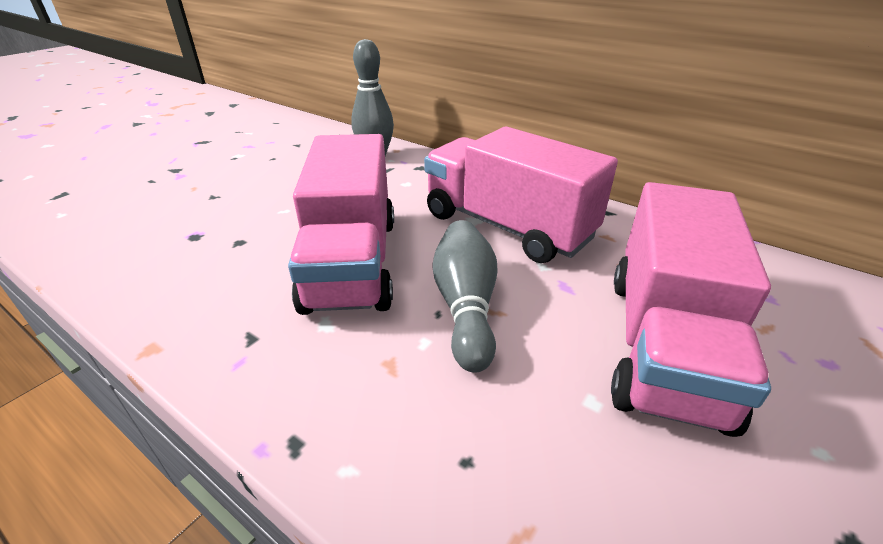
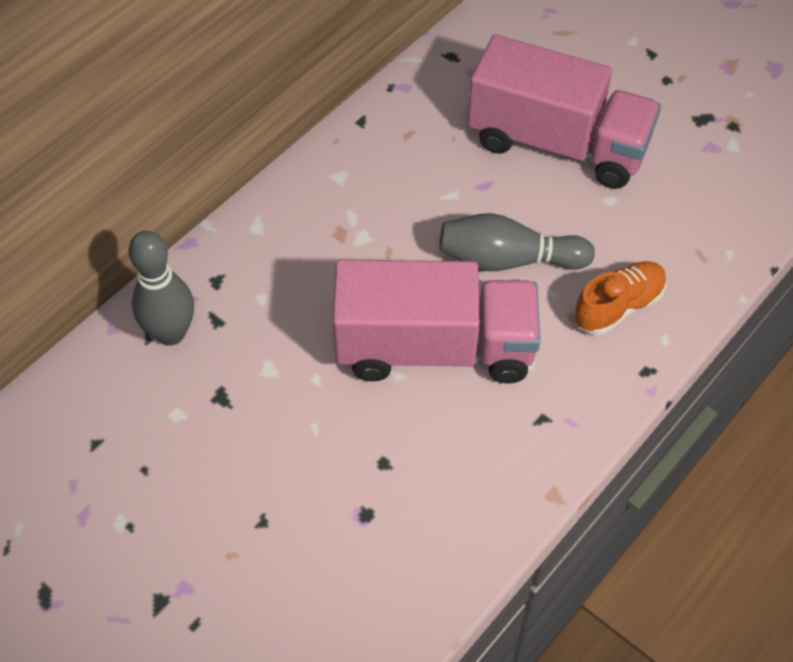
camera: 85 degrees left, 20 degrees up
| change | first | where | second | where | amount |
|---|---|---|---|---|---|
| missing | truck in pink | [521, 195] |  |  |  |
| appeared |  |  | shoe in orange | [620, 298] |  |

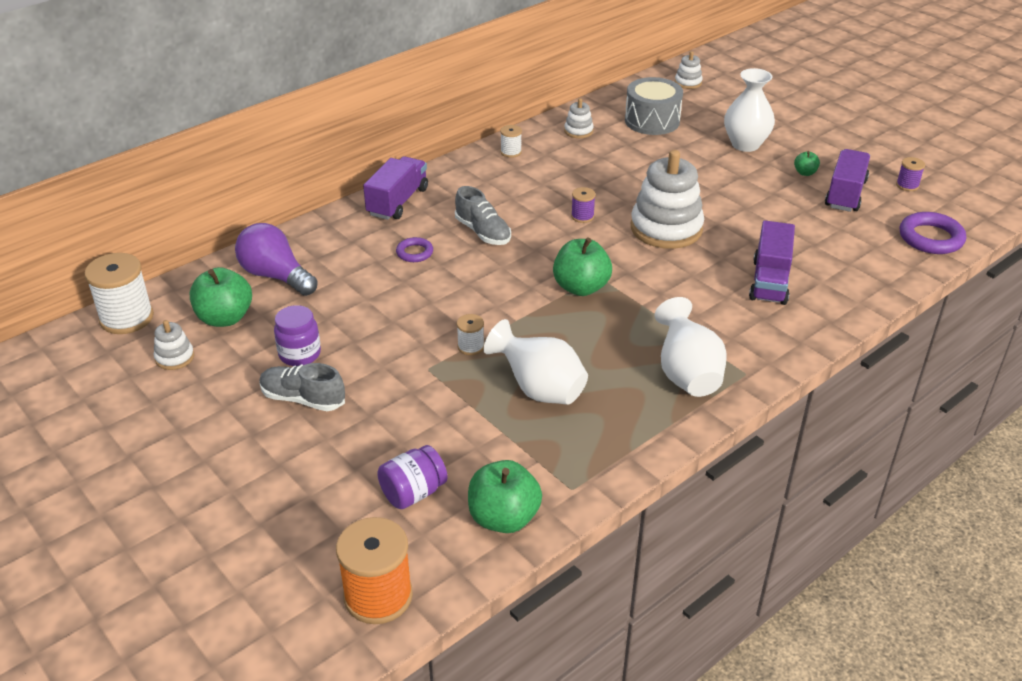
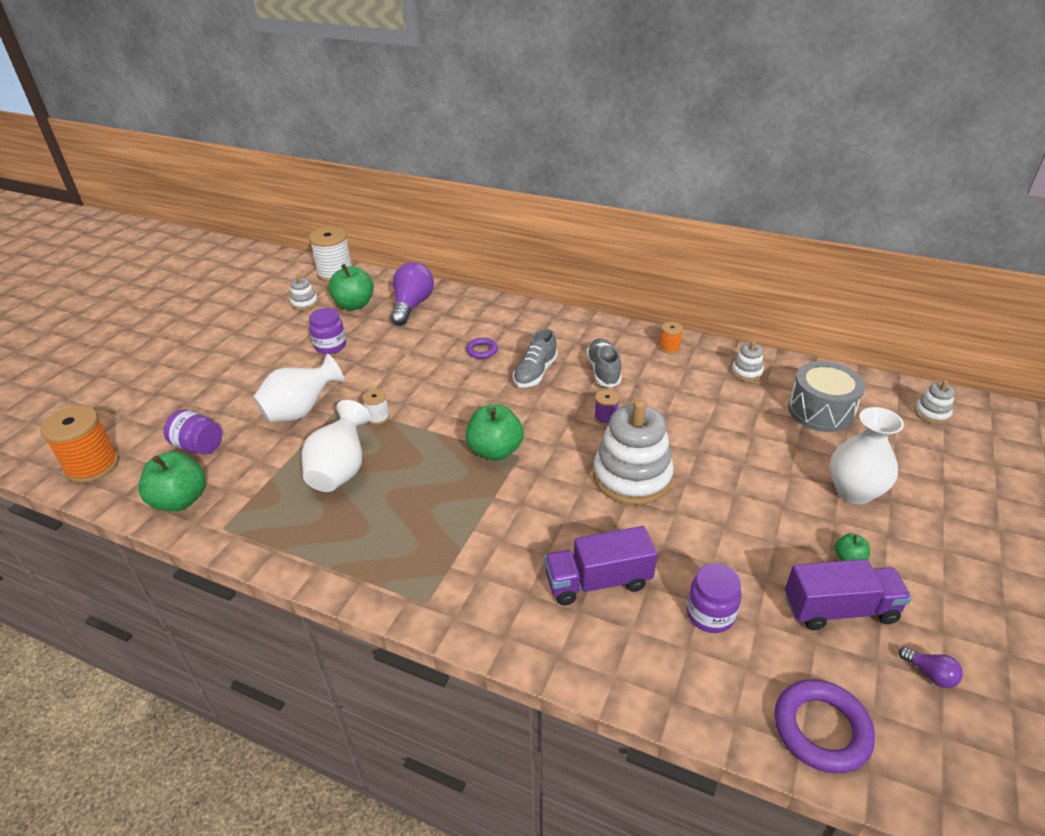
camera: 65 degrees right, 0 degrees up
| change | first | where | second | where | amount |
|---|---|---|---|---|---|
| missing | truck in purple | [395, 188] |  |  |  |
| appeared |  |  | jar in purple | [714, 598] |  |
| relocated | shoe in grey | [302, 387] |  | [604, 362] |  |
| relocated | vase in white | [690, 347] |  | [299, 387] |  |
| exchanged | spool in purple | [910, 174] | light bulb in purple | [931, 667] |  |
| colour | spool in white | [511, 141] | spool in orange | [671, 338] |  |

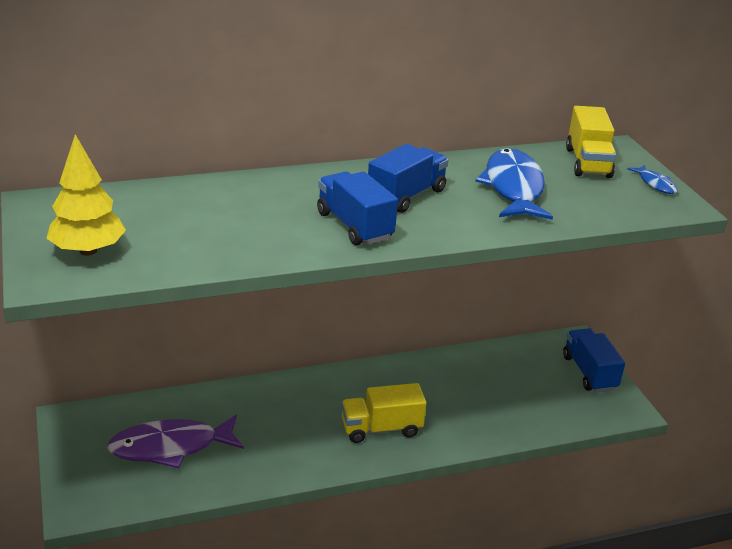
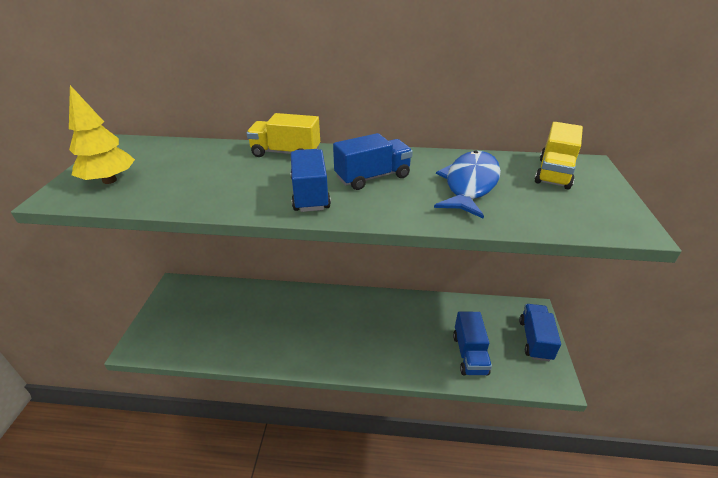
camera: 25 degrees right, 5 degrees up
| change | first | where | second | where | amount |
|---|---|---|---|---|---|
| missing | fish in purple | [175, 441] |  |  |  |
| missing | fish in blue | [652, 179] |  |  |  |
| appeared |  |  | truck in blue | [472, 343] |  |
| relocated | truck in yellow | [383, 413] |  | [283, 135] |  |

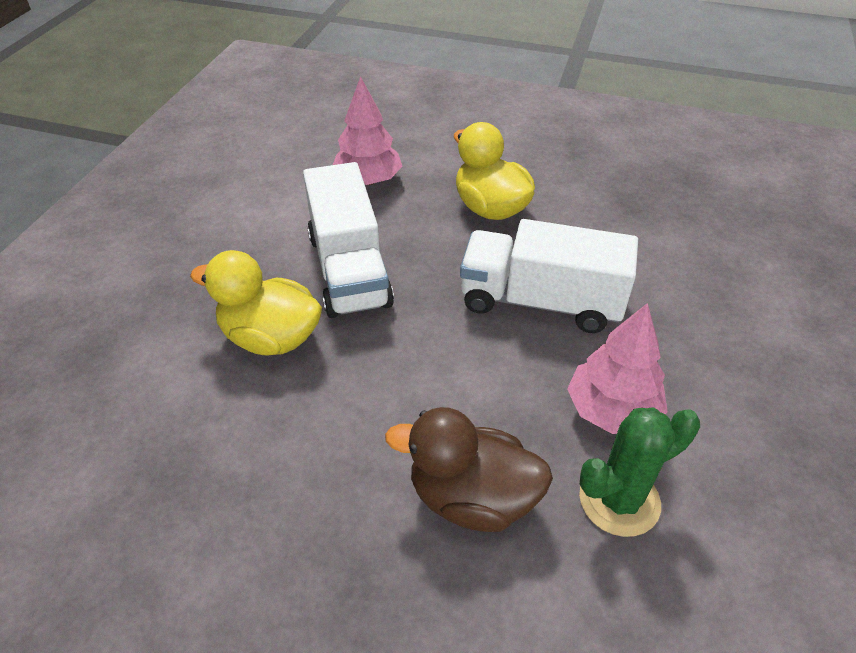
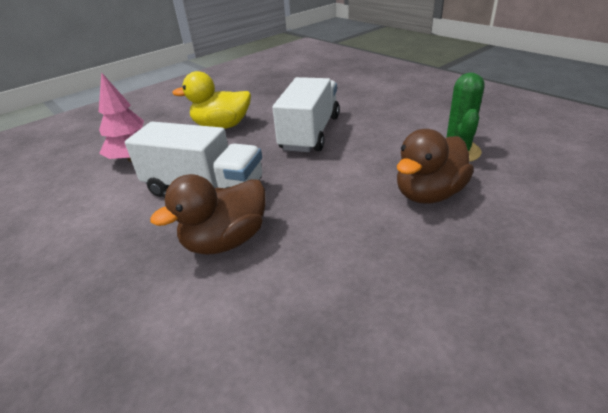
camera: 55 degrees left, 10 degrees down
| change | first | where | second | where | amount |
|---|---|---|---|---|---|
| missing | tree in pink | [617, 368] |  |  |  |
| colour | duck in yellow | [256, 303] | duck in brown | [208, 214] |  |
| spun | truck in white | [549, 276] |  | [306, 114] | 150 degrees clockwise |

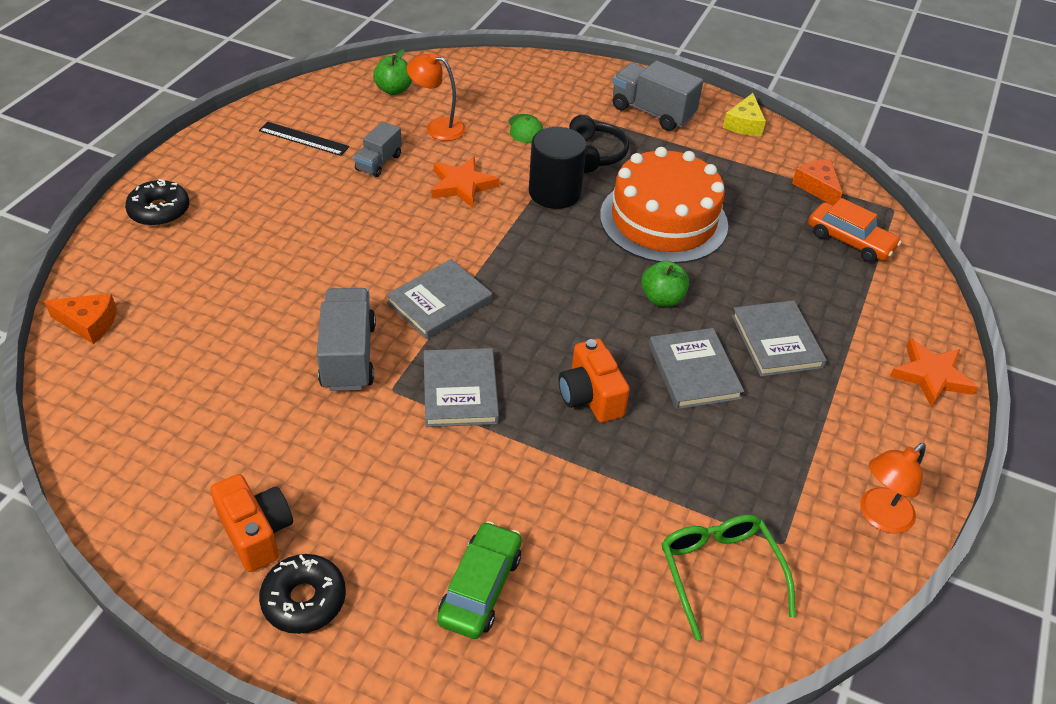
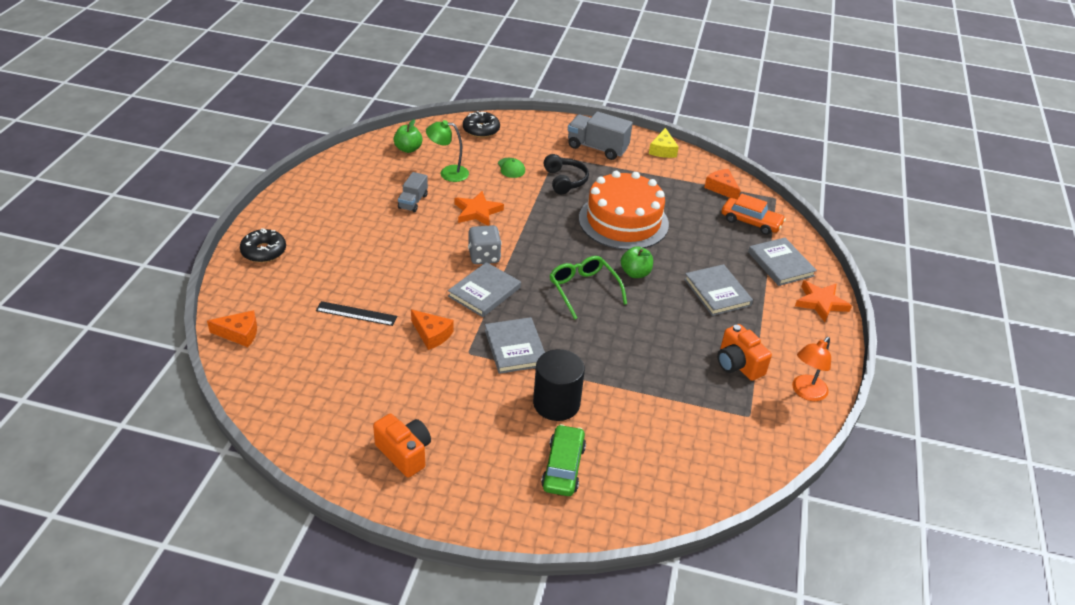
camera: 10 degrees left, 5 degrees down
| change | first | where | second | where | amount |
|---|---|---|---|---|---|
| appeared |  |  | dice in grey | [485, 244] |  |
| relocated | ruler in black | [304, 139] |  | [356, 313] |  |
| relocated | donut in black | [302, 594] |  | [481, 124] |  |
| relocated | cylinder in black | [558, 168] |  | [559, 385] |  |
| relocated | camera in orange | [594, 380] |  | [744, 352] |  |
| relocated | book in grey | [696, 368] |  | [782, 262] |  |
| relocated | glasses in green | [728, 577] |  | [588, 288] |  |
| exchanged | truck in grey | [346, 339] | cheese in orange | [432, 329] |  |
| colour | lamp in orange | [436, 97] | lamp in green | [447, 151] |  |

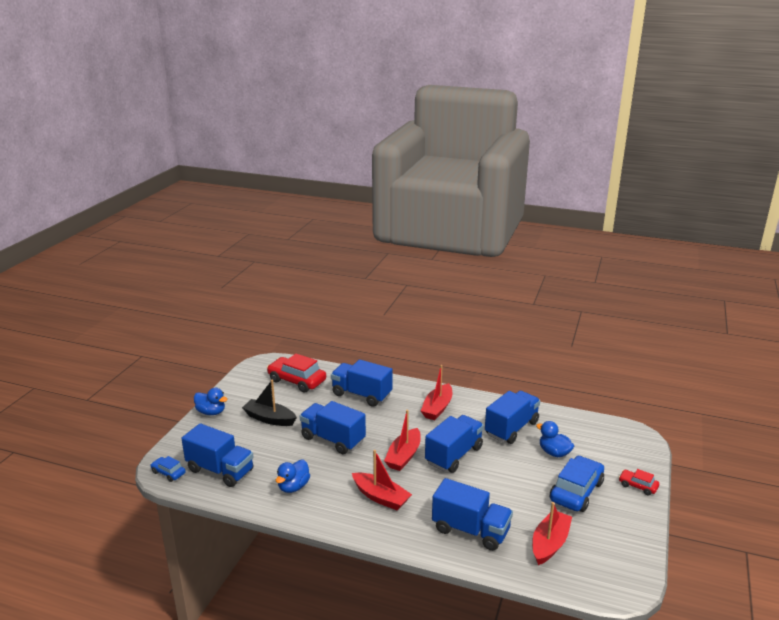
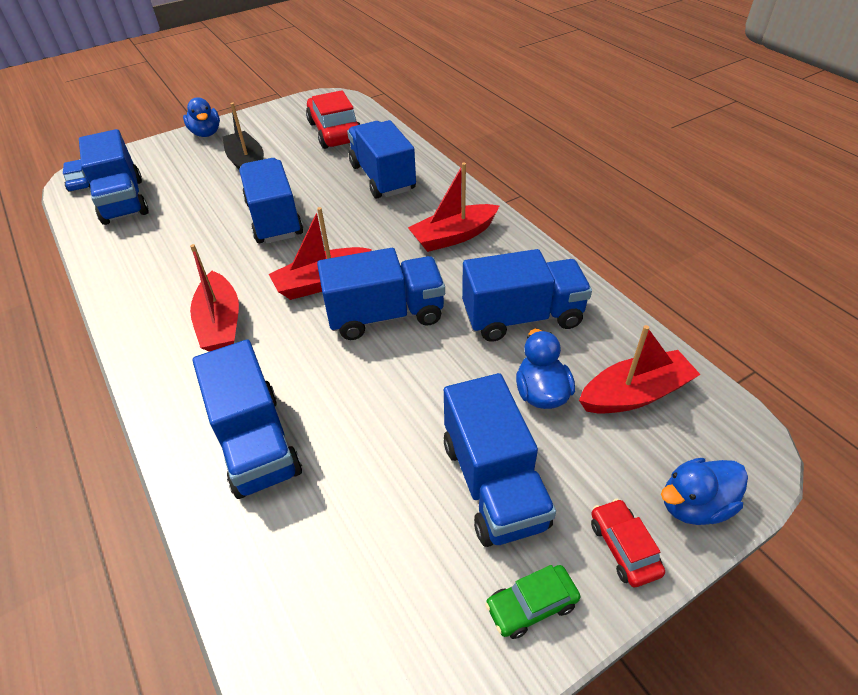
camera: 40 degrees right, 20 degrees up
| change | first | where | second | where | amount |
|---|---|---|---|---|---|
| appeared |  |  | car in green | [533, 602] |  |
| relocated | duck in blue | [293, 476] |  | [704, 491] |  |
| relocated | boat in red | [552, 533] |  | [640, 369] |  |
| exchanged | car in blue | [577, 484] | truck in blue | [500, 460] |  |

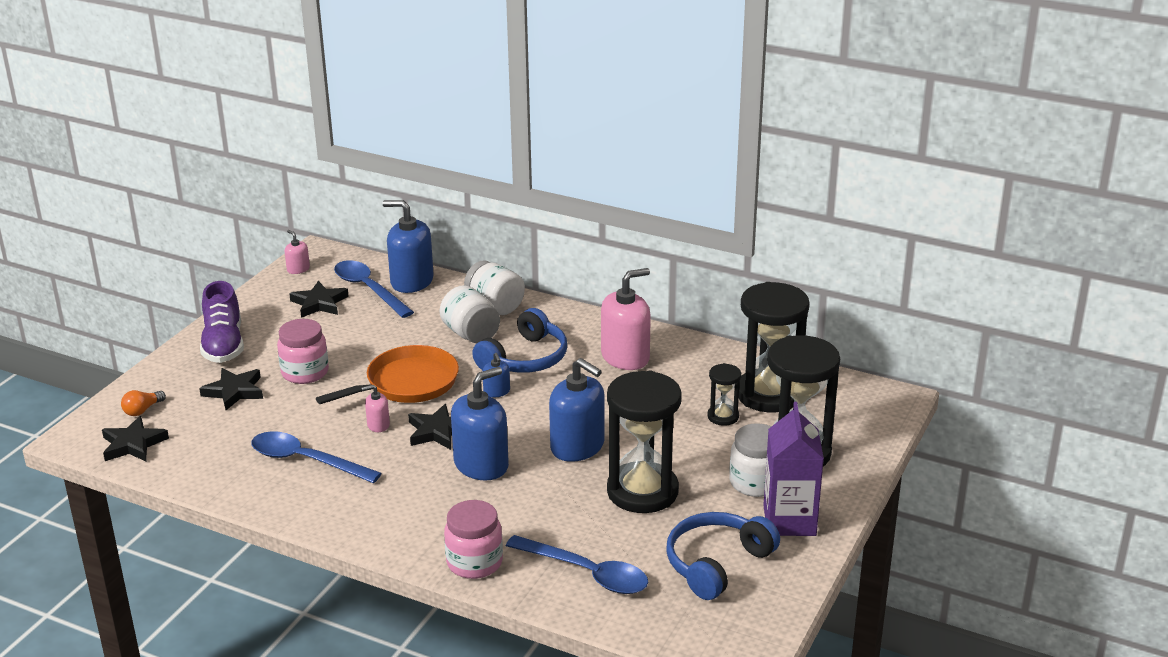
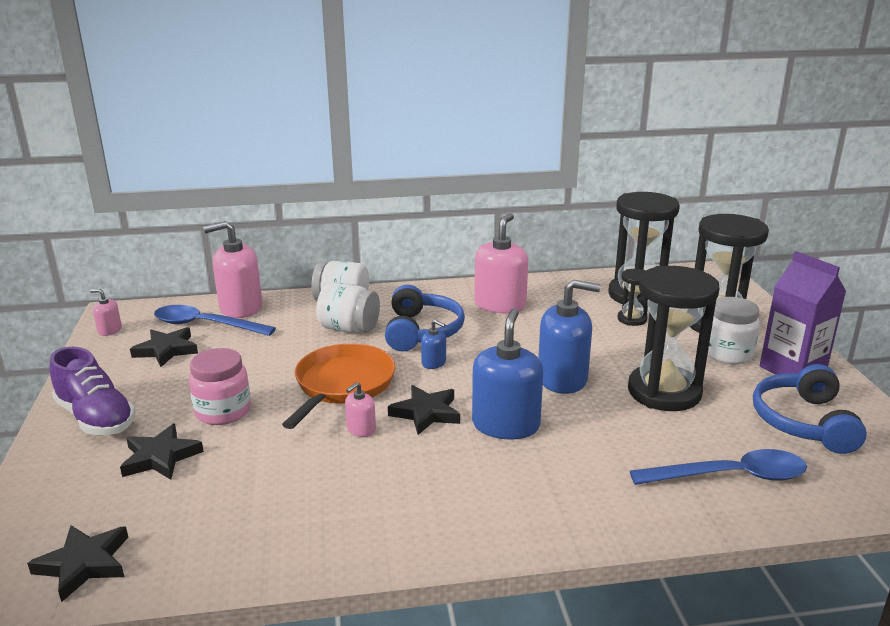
camera: 35 degrees left, 5 degrees down
| change | first | where | second | where | amount |
|---|---|---|---|---|---|
| missing | light bulb in orange | [143, 403] |  |  |  |
| missing | spoon in blue | [316, 457] |  |  |  |
| missing | jar in pink | [473, 539] |  |  |  |
| colour | soap dispenser in blue | [408, 246] | soap dispenser in pink | [232, 269] |  |

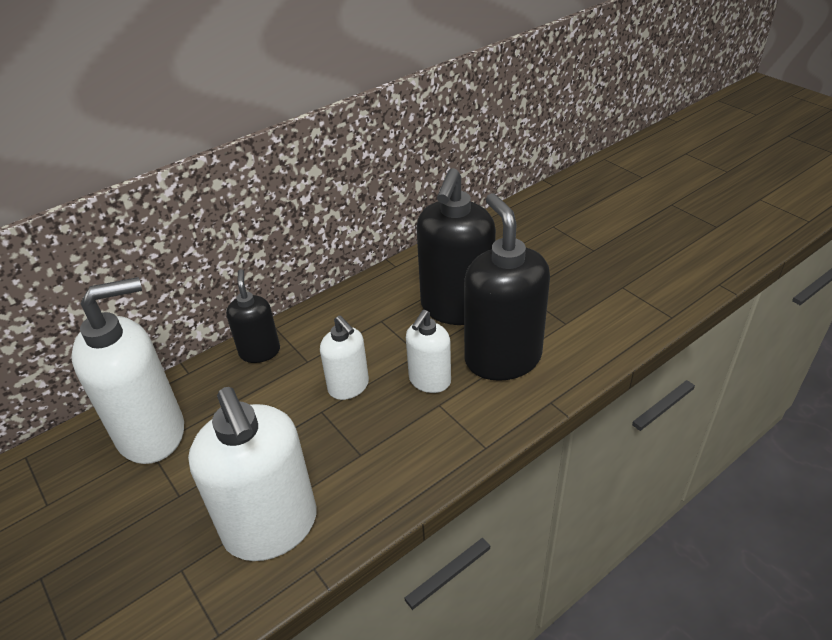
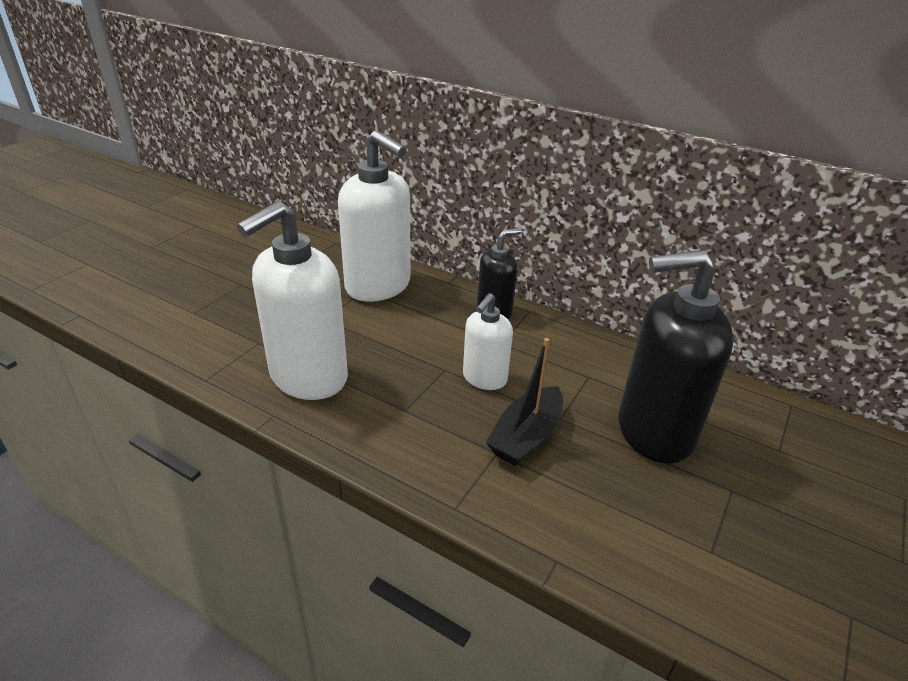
camera: 65 degrees right, 5 degrees down
| change | first | where | second | where | amount |
|---|---|---|---|---|---|
| missing | soap dispenser in black | [507, 287] |  |  |  |
| exchanged | soap dispenser in white | [428, 351] | boat in black | [524, 402] |  |

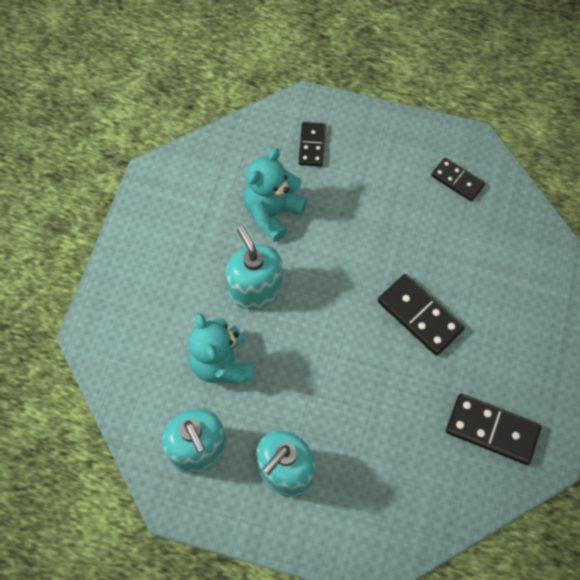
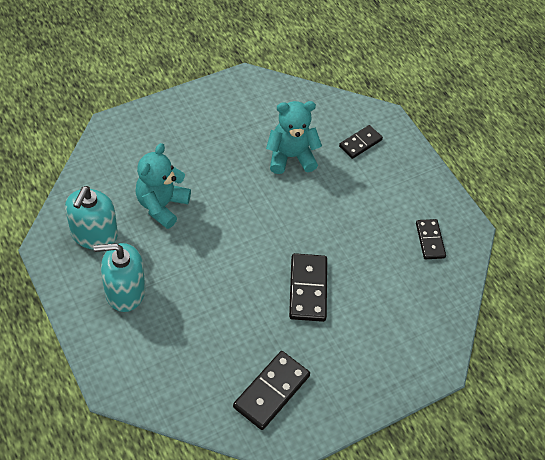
camera: 40 degrees right, 10 degrees down
| change | first | where | second | where | amount |
|---|---|---|---|---|---|
| missing | soap dispenser in turquoise | [254, 268] |  |  |  |
| spun | domino in black | [494, 429] |  | [271, 390] | 60 degrees clockwise |

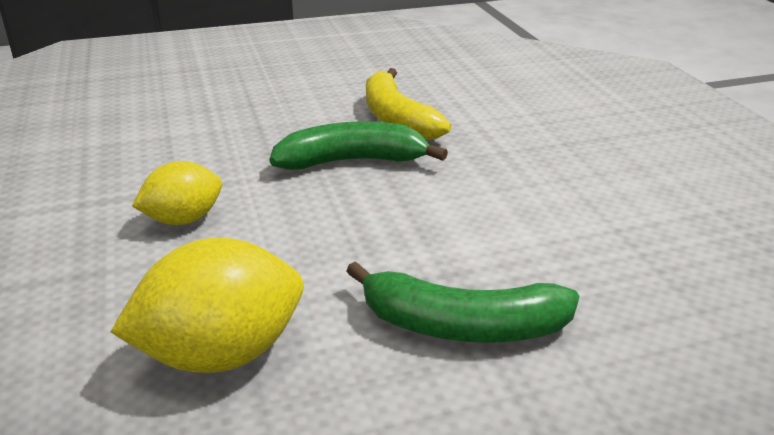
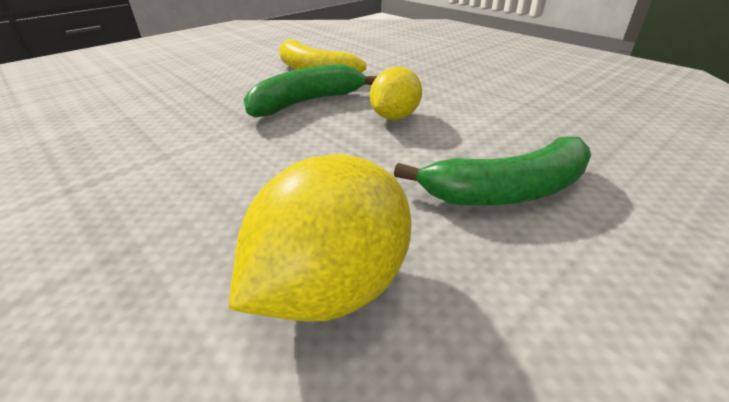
camera: 25 degrees left, 5 degrees up
| change | first | where | second | where | amount |
|---|---|---|---|---|---|
| relocated | lemon in yellow | [177, 193] |  | [396, 93] |  |

